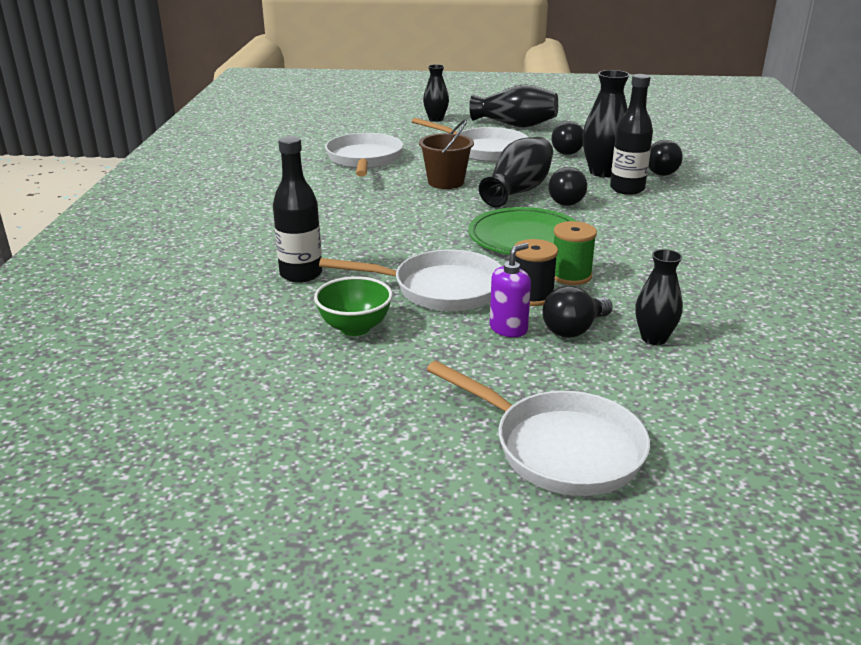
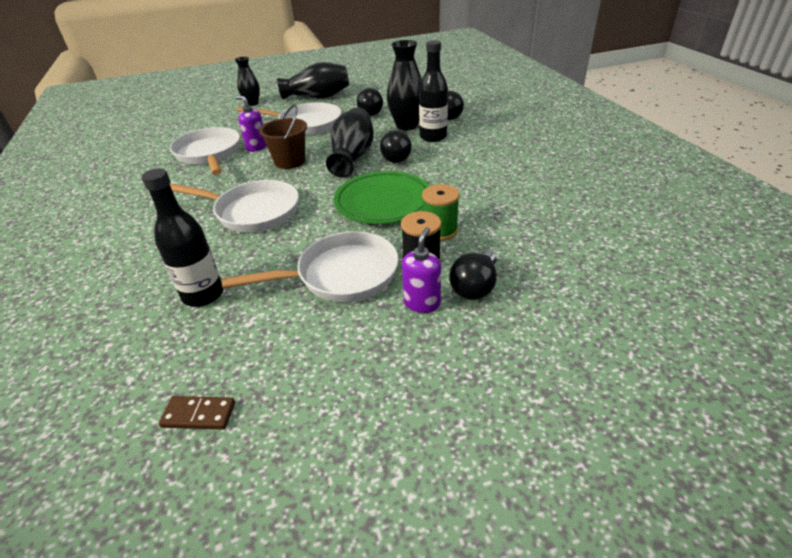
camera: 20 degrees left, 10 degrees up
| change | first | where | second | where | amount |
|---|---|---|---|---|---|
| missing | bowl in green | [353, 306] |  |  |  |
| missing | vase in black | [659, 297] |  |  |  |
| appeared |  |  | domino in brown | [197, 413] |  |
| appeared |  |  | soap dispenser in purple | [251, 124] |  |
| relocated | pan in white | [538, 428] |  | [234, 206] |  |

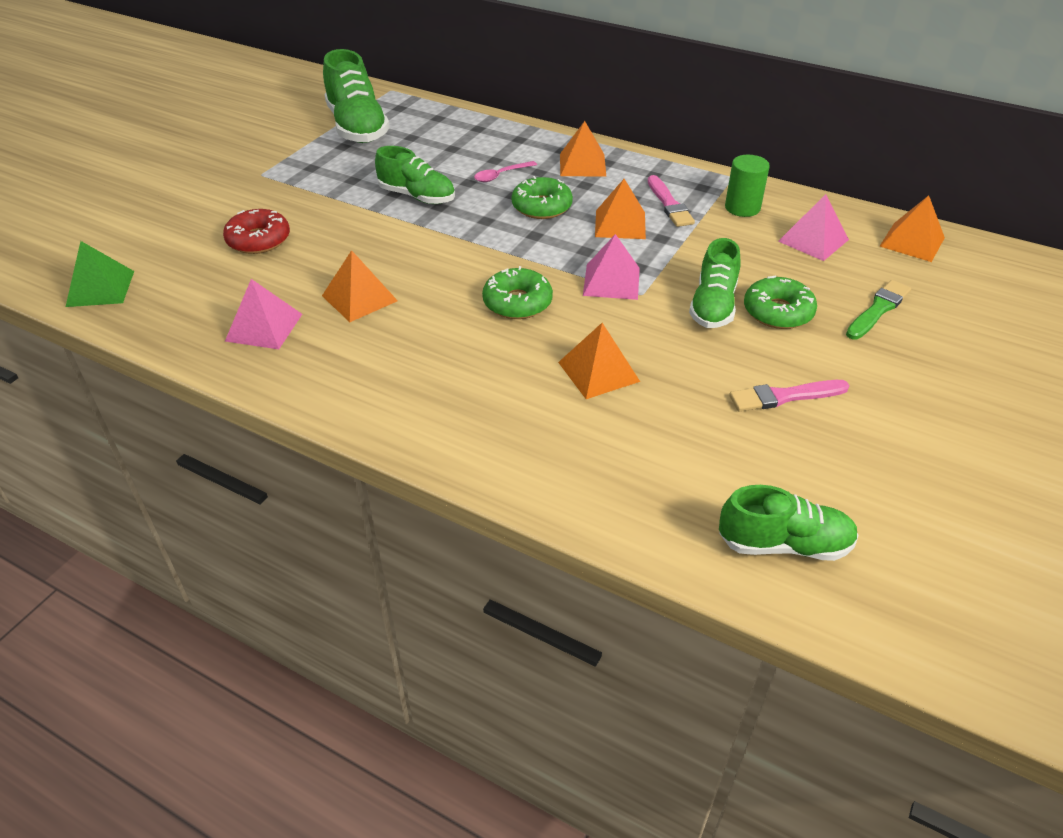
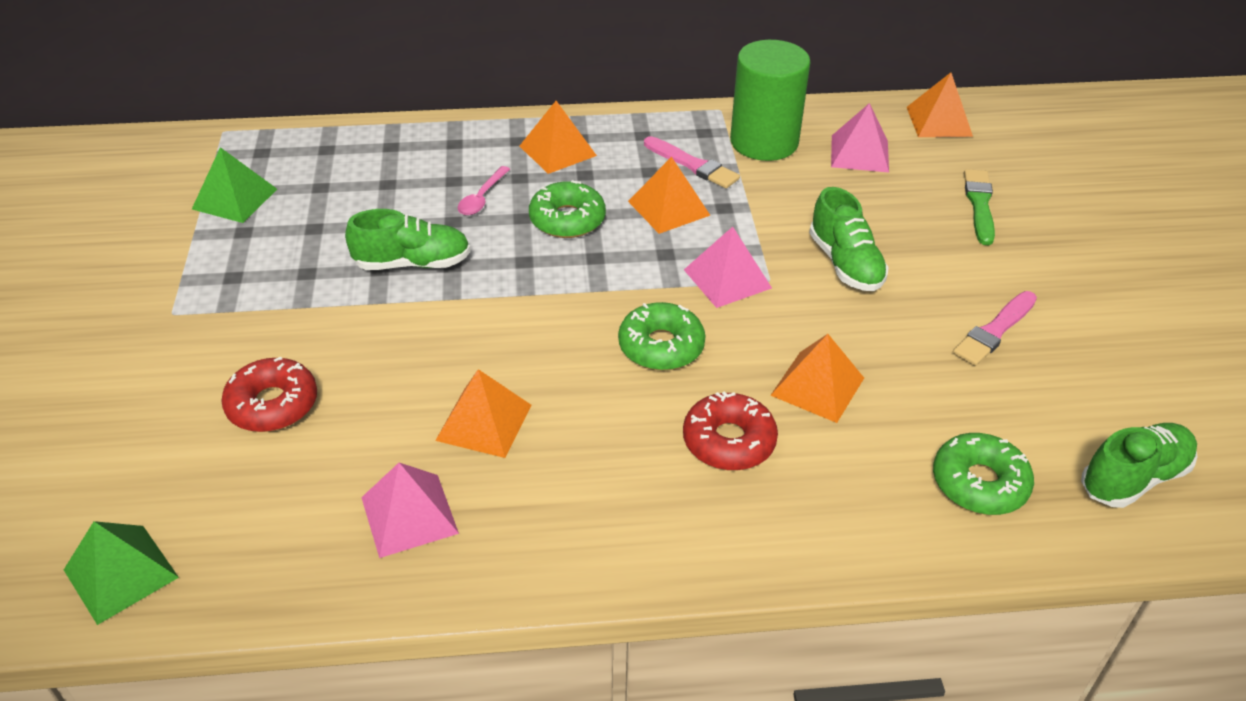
camera: 35 degrees left, 0 degrees up
| change | first | where | second | where | amount |
|---|---|---|---|---|---|
| appeared |  |  | donut in red | [730, 430] |  |
| relocated | donut in green | [780, 302] |  | [983, 474] |  |
| exchanged | shoe in green | [356, 96] | pyramid in green | [234, 185] |  |
| size | cylinder in green | [747, 186] |  | [770, 100] | x1.68 |

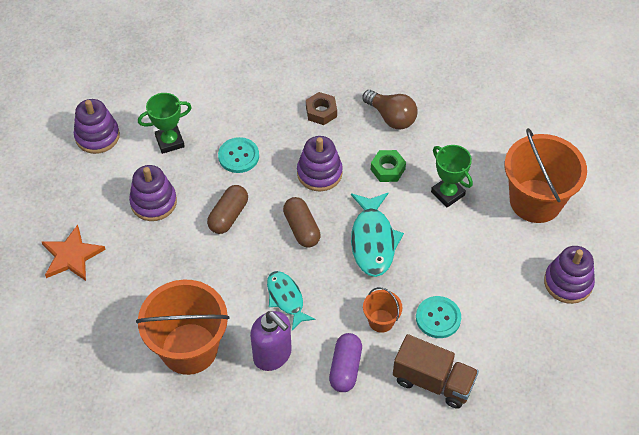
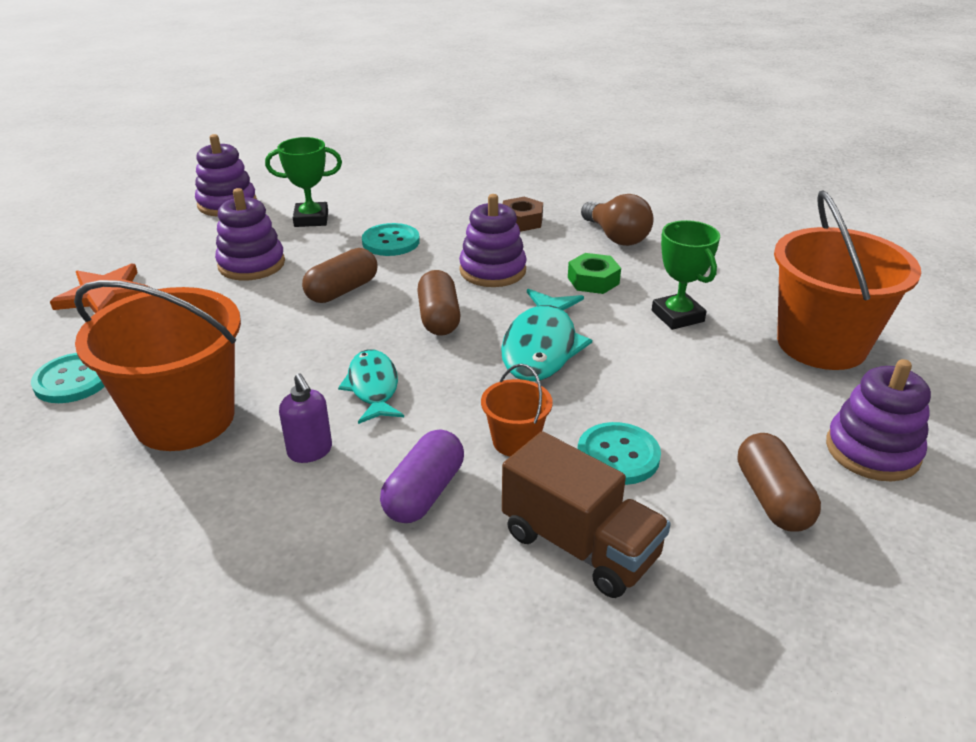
camera: 15 degrees right, 20 degrees down
| change | first | where | second | where | amount |
|---|---|---|---|---|---|
| appeared |  |  | button in turquoise | [68, 378] |  |
| appeared |  |  | capsule in brown | [779, 482] |  |
| size | soap dispenser in purple | [271, 341] |  | [305, 418] | x0.61 |

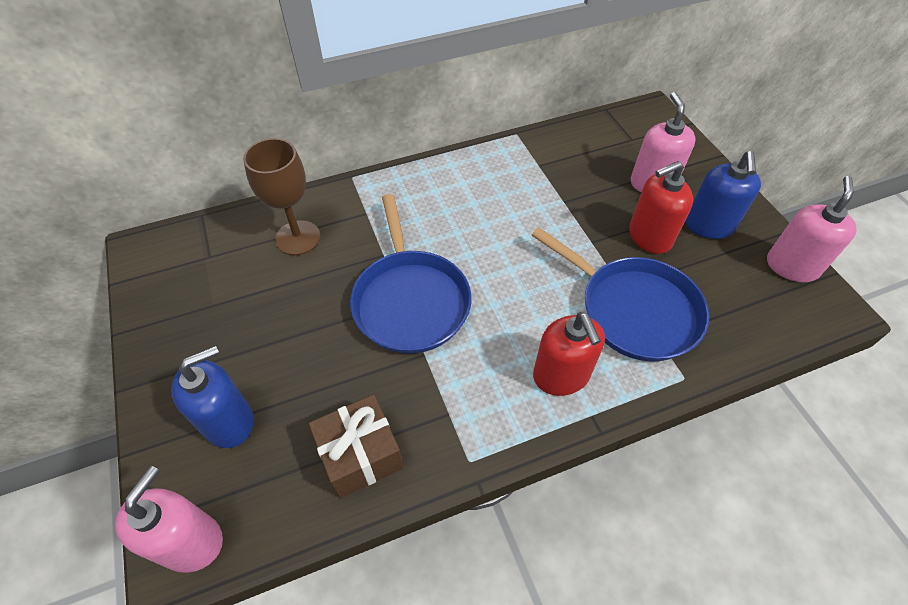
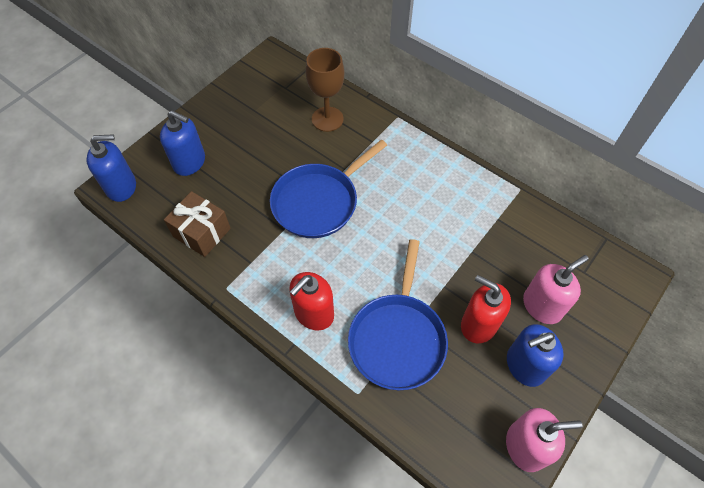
camera: 60 degrees right, 5 degrees up
| change | first | where | second | where | amount |
|---|---|---|---|---|---|
| colour | soap dispenser in pink | [169, 519] | soap dispenser in blue | [111, 168] |  |

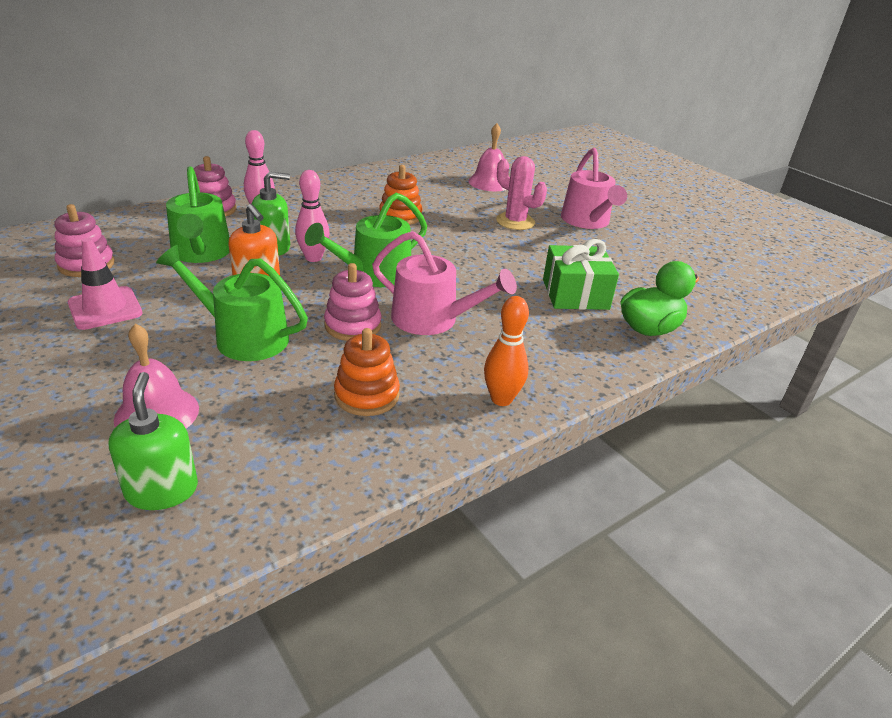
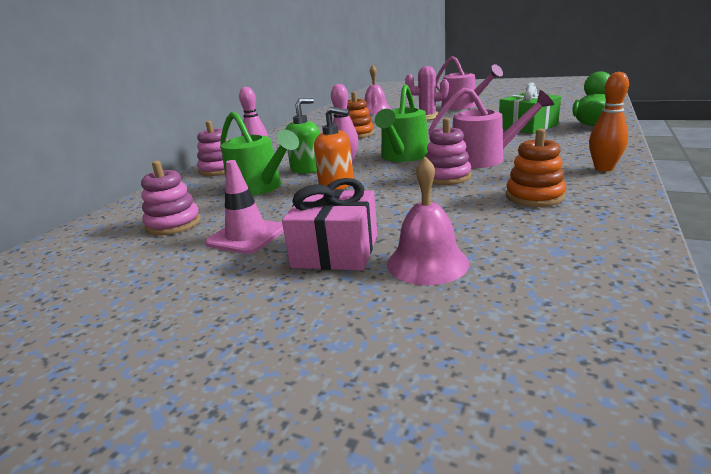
camera: 25 degrees left, 10 degrees down
| change | first | where | second | where | amount |
|---|---|---|---|---|---|
| missing | soap dispenser in green | [153, 441] |  |  |  |
| missing | watering can in green | [232, 303] |  |  |  |
| appeared |  |  | gift in pink | [329, 224] |  |

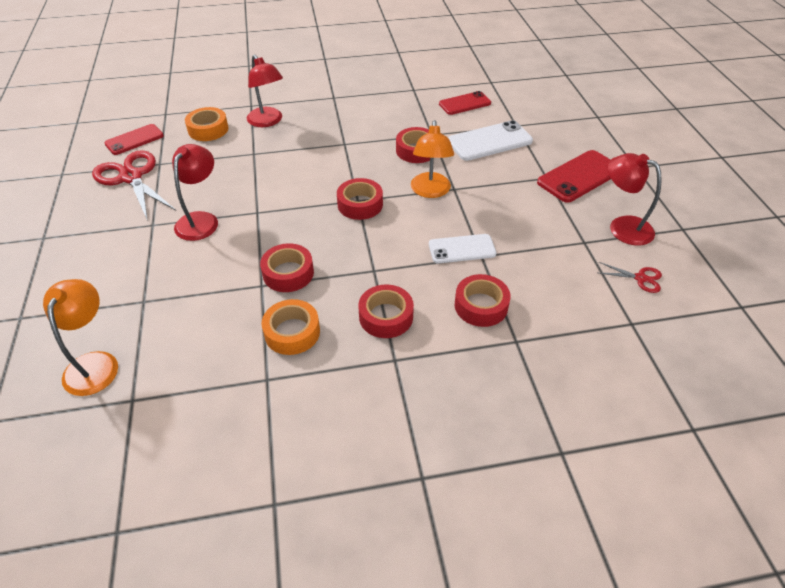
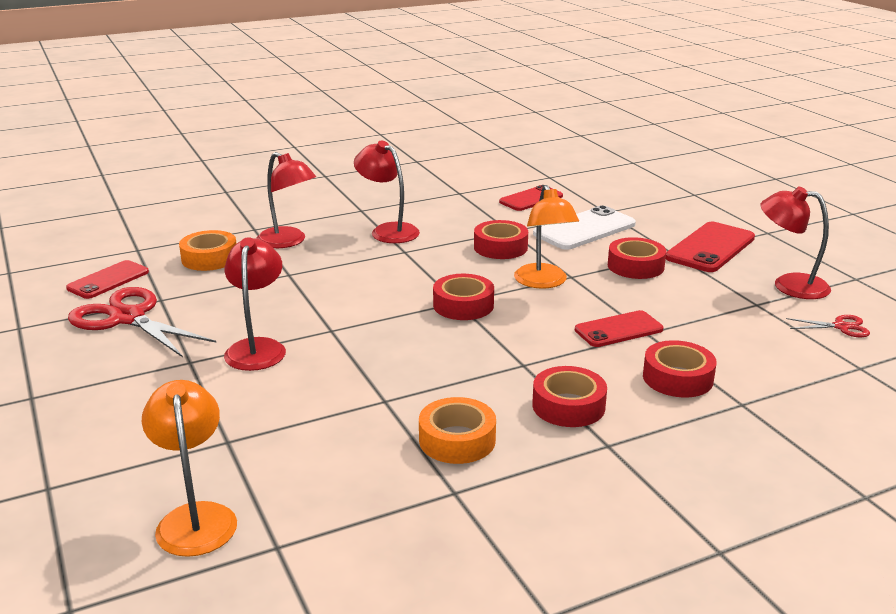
camera: 15 degrees left, 20 degrees down
| change | first | where | second | where | amount |
|---|---|---|---|---|---|
| appeared |  |  | lamp in red | [387, 192] |  |
| relocated | tape in red | [287, 267] |  | [637, 258] |  |
| colour | phone in white | [462, 248] | phone in red | [619, 328] |  |

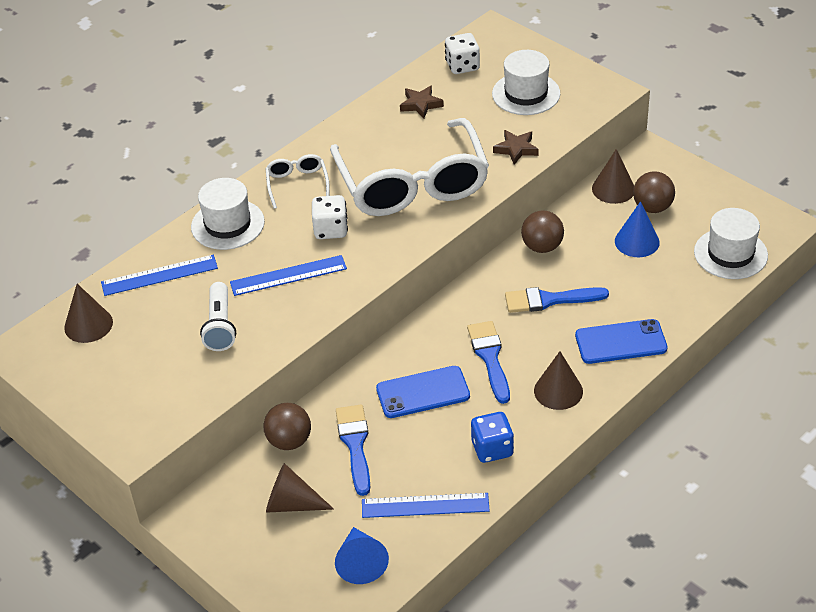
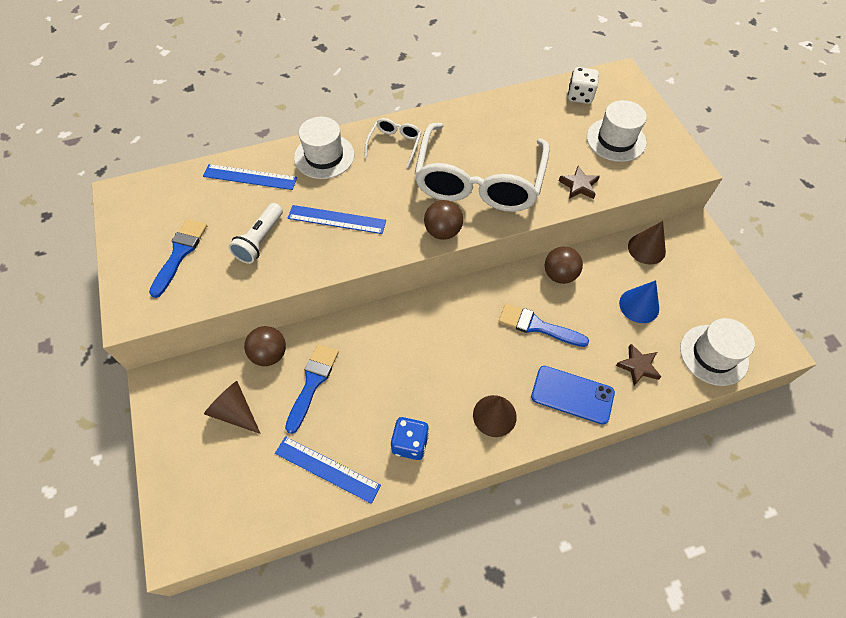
camera: 25 degrees right, 15 degrees up
| change | first | where | second | where | amount |
|---|---|---|---|---|---|
| missing | cone in brown | [88, 313] |  |  |  |
| missing | dice in white | [330, 217] |  |  |  |
| missing | cone in blue | [362, 555] |  |  |  |
| missing | phone in blue | [423, 392] |  |  |  |
| relocated | star in brown | [422, 102] |  | [638, 365] |  |
| relocated | brush in blue | [488, 362] |  | [178, 258] |  |
| relocated | ball in brown | [654, 192] |  | [443, 220] |  |

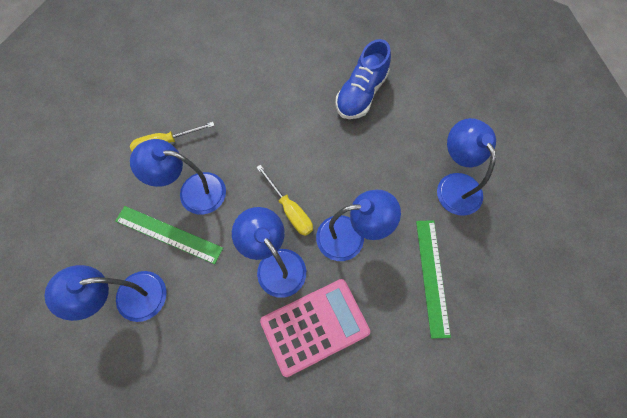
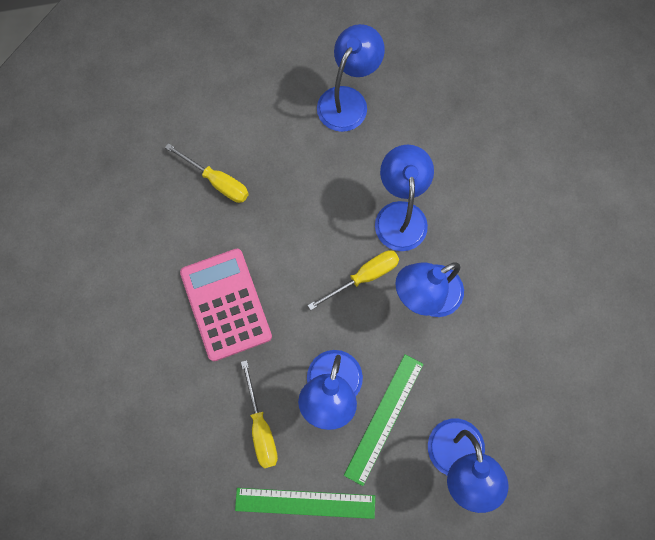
camera: 85 degrees left, 5 degrees up
| change | first | where | second | where | amount |
|---|---|---|---|---|---|
| relocated | calculator in pink | [315, 328] |  | [226, 305] |  |
| relocated | ruler in green | [433, 279] |  | [305, 503] |  |
| exchanged | shoe in blue | [363, 79] | screwdriver in yellow | [207, 173] |  |
| spun | lamp in blue | [466, 167] |  | [351, 78] | 135 degrees clockwise |

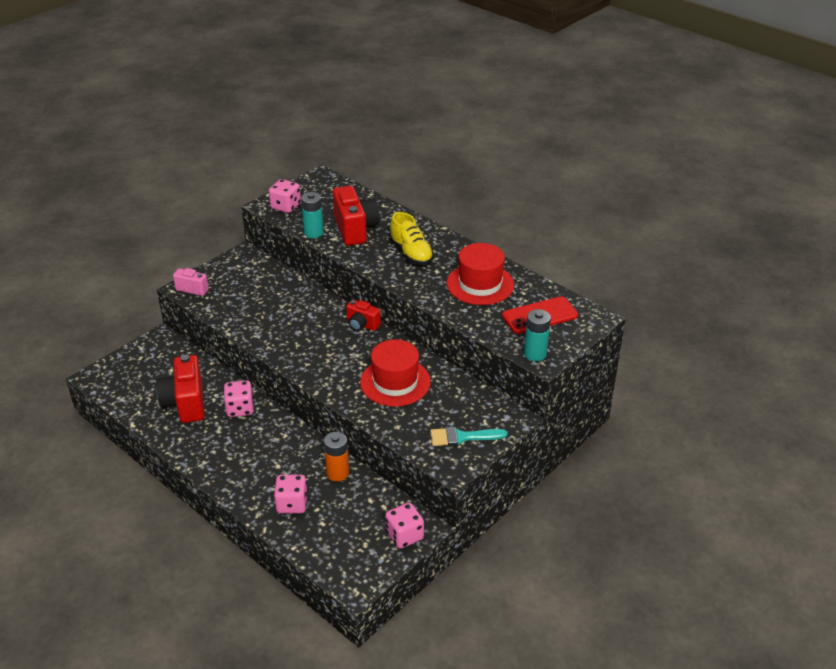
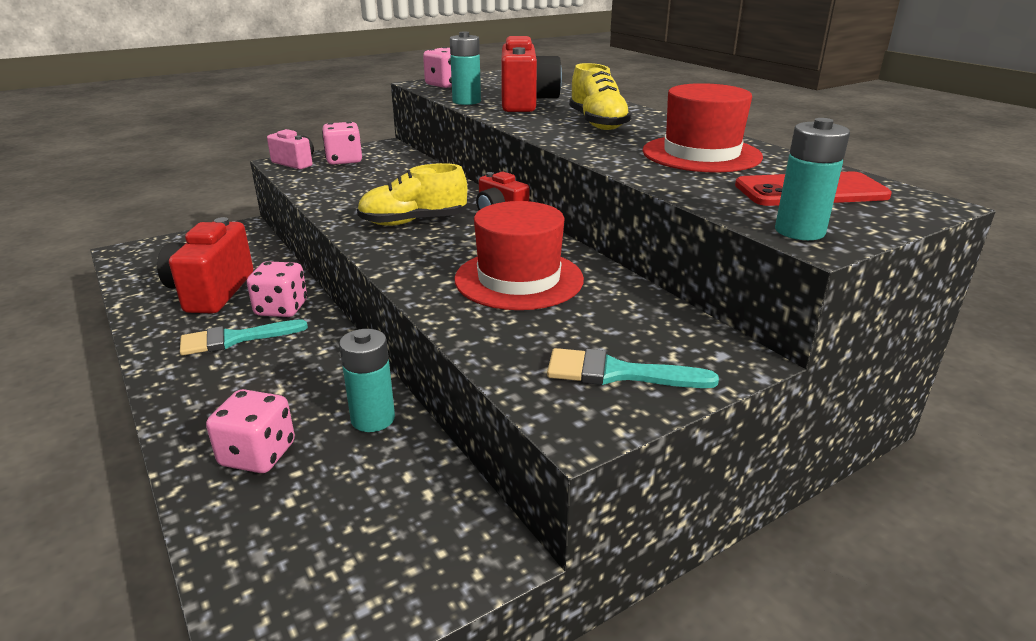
camera: 15 degrees right, 10 degrees down
| change | first | where | second | where | amount |
|---|---|---|---|---|---|
| appeared |  |  | brush in turquoise | [244, 337] |  |
| appeared |  |  | shoe in yellow | [412, 194] |  |
| relocated | dice in pink | [404, 525] |  | [342, 143] |  |
| colour | battery in orange | [336, 457] | battery in turquoise | [367, 380] |  |

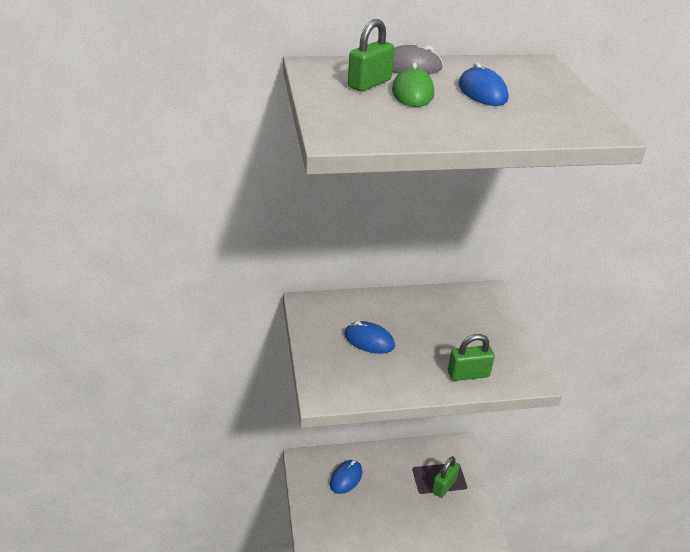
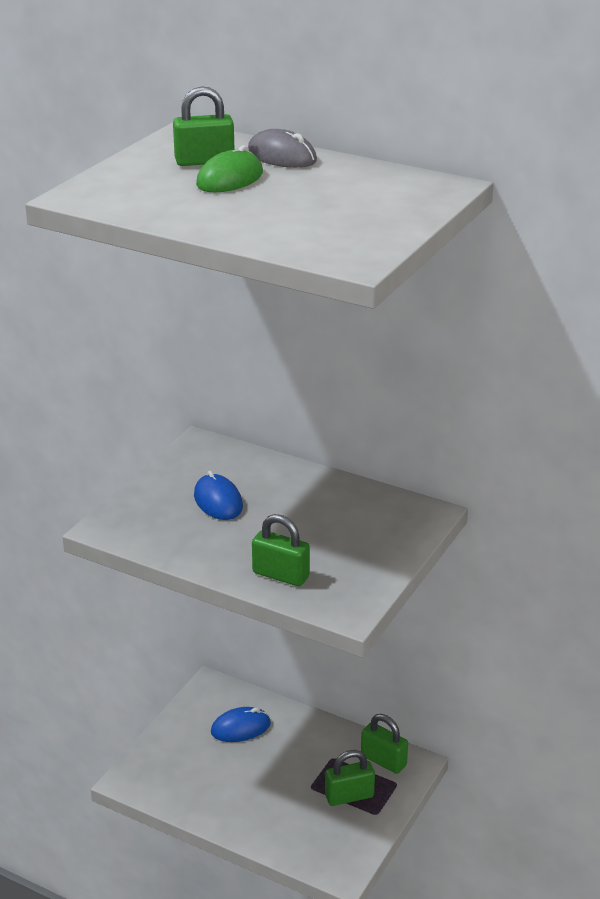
camera: 40 degrees right, 5 degrees down
| change | first | where | second | where | amount |
|---|---|---|---|---|---|
| missing | mouse in blue | [483, 84] |  |  |  |
| appeared |  |  | padlock in green | [384, 744] |  |

